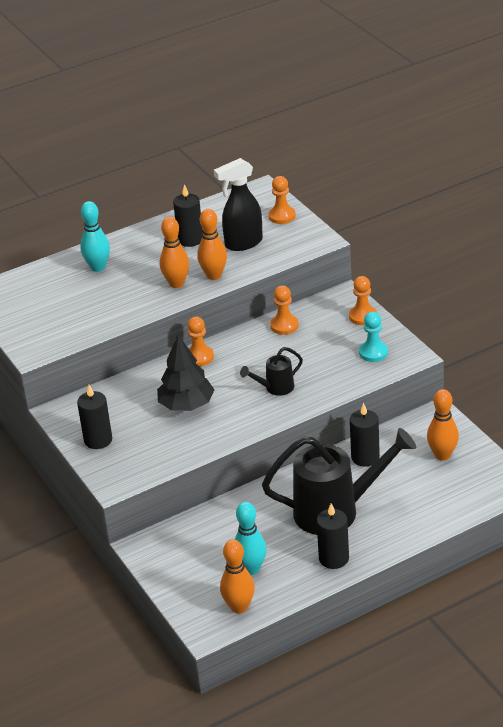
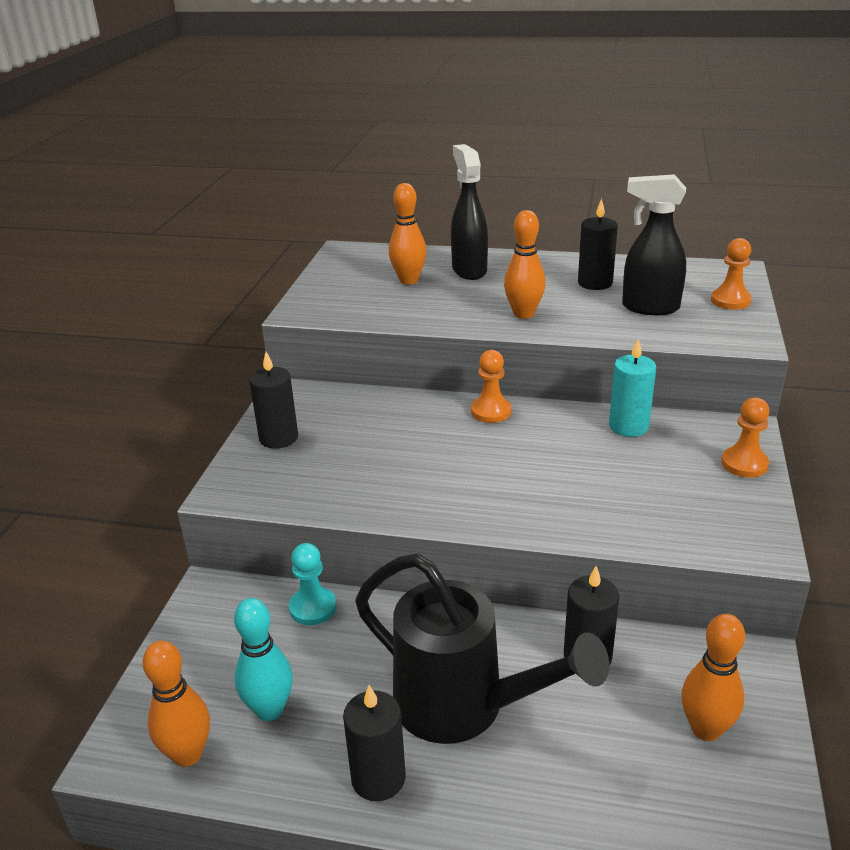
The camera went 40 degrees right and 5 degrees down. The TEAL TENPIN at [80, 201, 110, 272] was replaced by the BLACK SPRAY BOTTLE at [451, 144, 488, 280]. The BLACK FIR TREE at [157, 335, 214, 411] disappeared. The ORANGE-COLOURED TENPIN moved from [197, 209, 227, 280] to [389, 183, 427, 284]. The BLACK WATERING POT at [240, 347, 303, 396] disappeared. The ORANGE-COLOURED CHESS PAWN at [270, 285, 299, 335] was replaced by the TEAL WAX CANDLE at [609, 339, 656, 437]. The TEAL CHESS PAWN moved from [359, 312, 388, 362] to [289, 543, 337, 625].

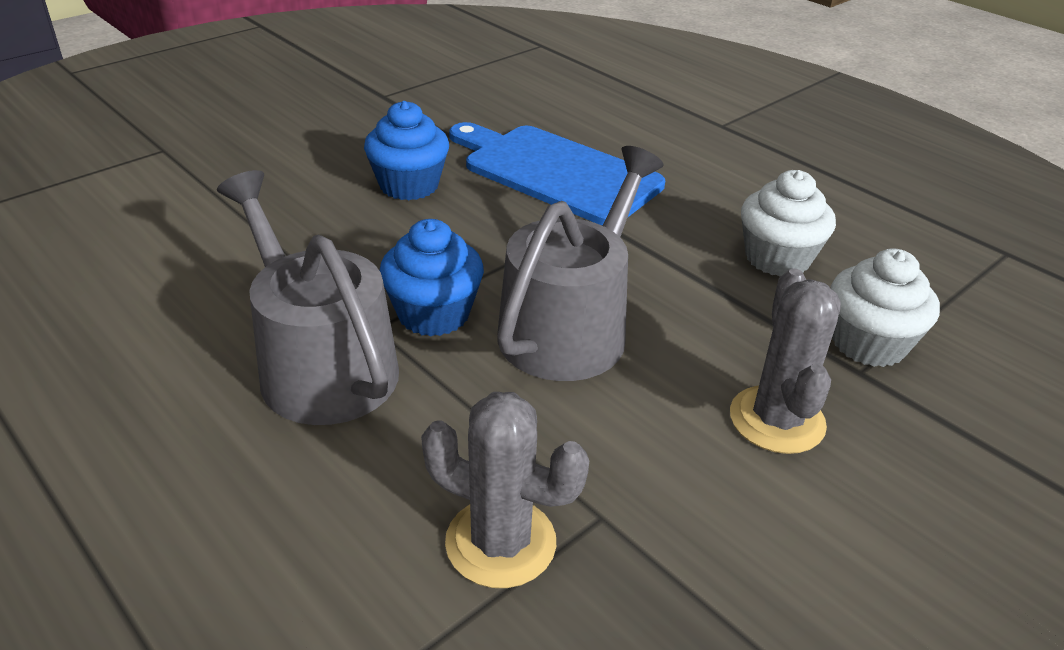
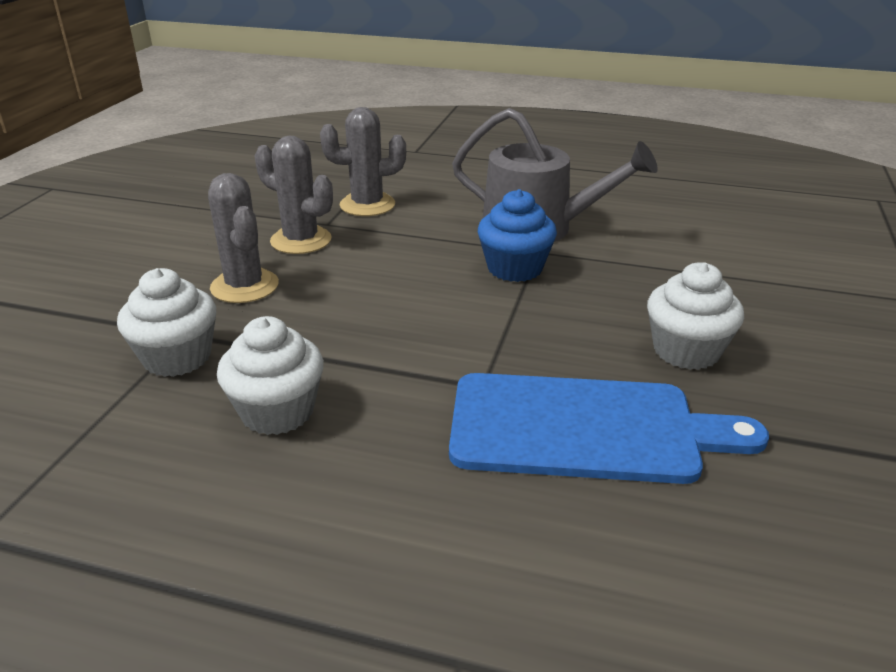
The camera went 150 degrees right and 5 degrees down. The ROYAL BLUE CUPCAKE at [364, 101, 449, 200] became the PURE WHITE CUPCAKE at [647, 262, 744, 370]. The GREY WATERING POT at [497, 146, 664, 381] disappeared. The GREY SAGUARO CACTUS at [255, 136, 333, 254] appeared.

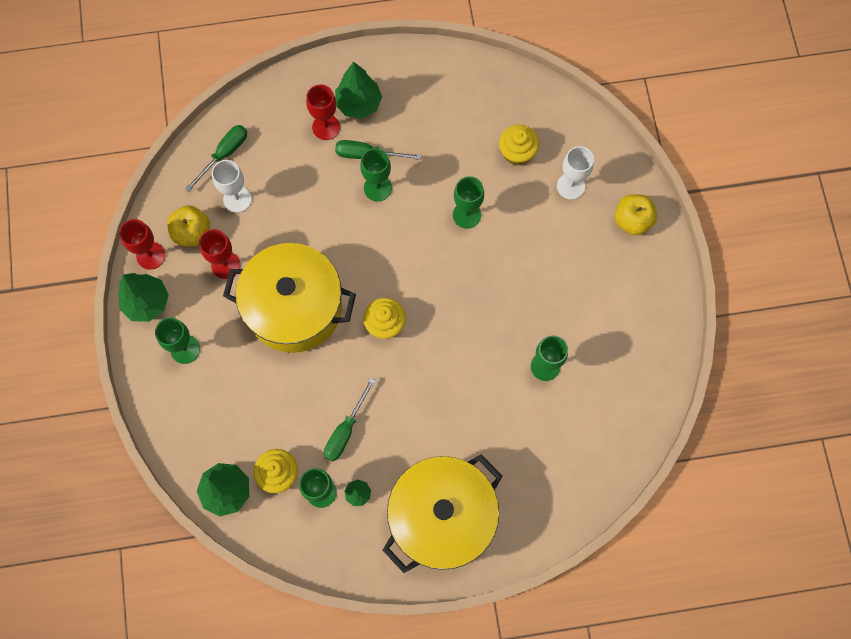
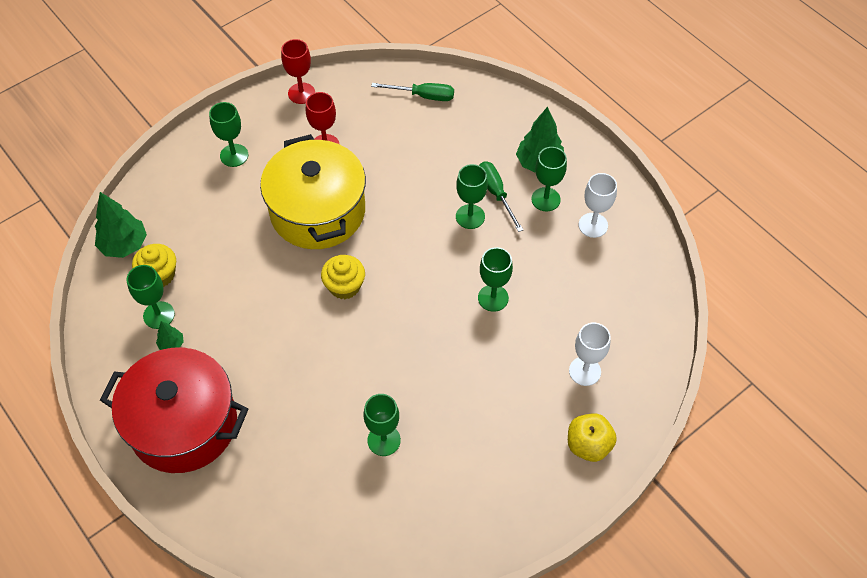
The camera went 60 degrees right and 15 degrees down. The GREEN FIR TREE at [118, 273, 169, 322] disappeared. The GOLDEN TOY APPLE at [167, 205, 210, 246] disappeared. The PURE WHITE CHALICE moved from [212, 160, 252, 213] to [579, 173, 617, 238]. The SCARLET CHALICE at [306, 84, 340, 140] disappeared. The GREEN SCREWDRIVER at [324, 378, 376, 461] disappeared. The GOLDEN COOKING POT at [383, 454, 503, 573] became the SCARLET COOKING POT at [100, 348, 248, 473]. The GOLDEN CUPCAKE at [499, 124, 539, 165] disappeared. The GREEN CHALICE at [531, 147, 567, 212] appeared.

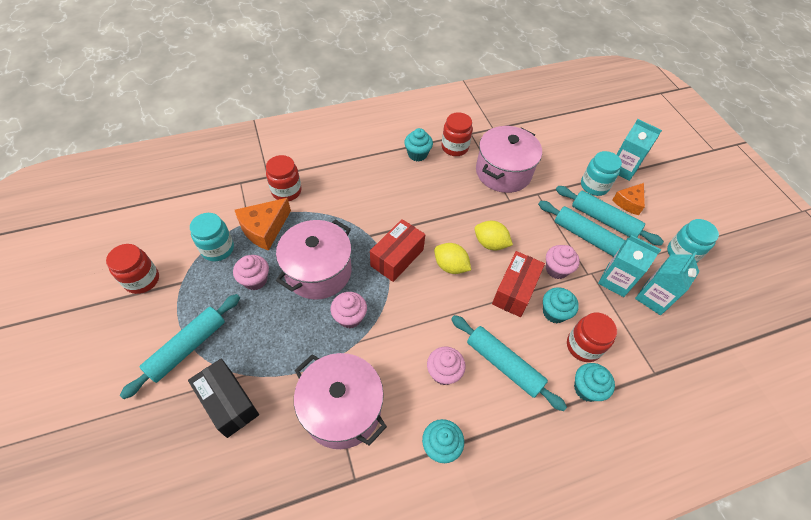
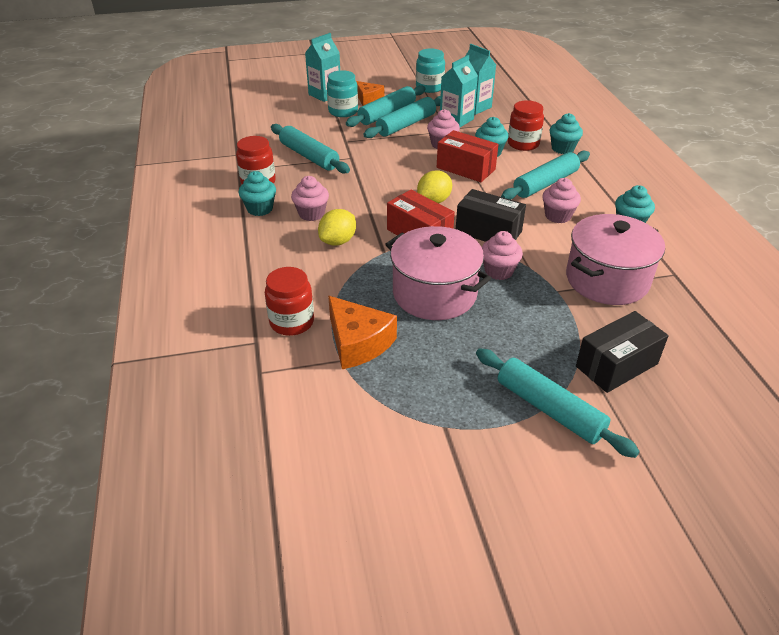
The camera went 80 degrees left and 15 degrees down. The SCARLET PRESERVE JAR at [106, 244, 159, 294] disappeared. The TEAL PRESERVE JAR at [190, 213, 234, 261] disappeared. The ROSY CUPCAKE moved from [233, 255, 269, 290] to [291, 176, 329, 221]. The GOLDEN TOY LEMON moved from [475, 221, 513, 250] to [318, 209, 356, 246]. The ROSY COOKING POT at [476, 126, 542, 193] was replaced by the TEAL DOUGH ROLLER at [271, 124, 350, 174]. The BLACK BOX at [456, 189, 526, 242] appeared.

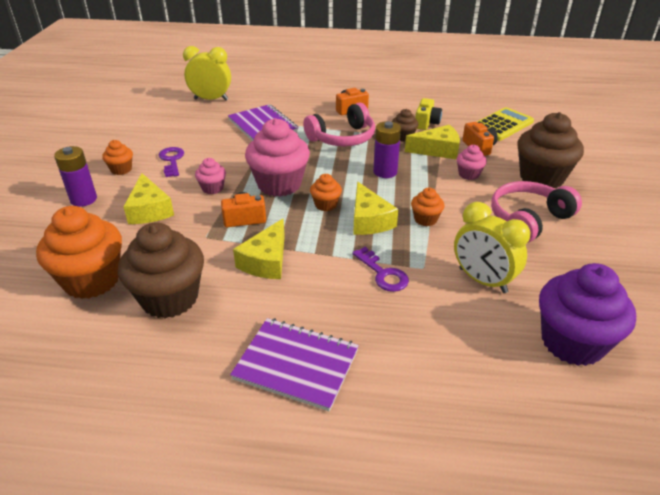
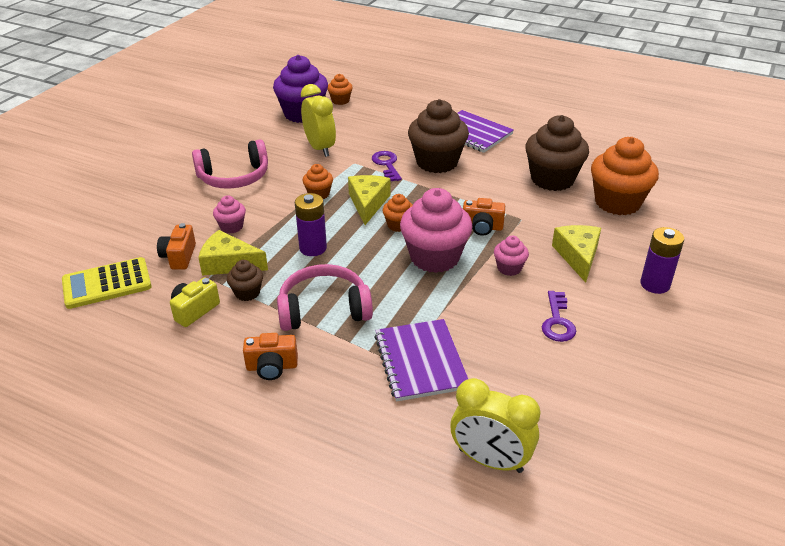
The camera went 160 degrees left and 0 degrees up. The ORANGE-COLOURED CUPCAKE moved from [102, 140, 133, 175] to [328, 74, 353, 105]. The GOLDEN CHEESE at [233, 219, 285, 279] disappeared. The DARK BROWN CUPCAKE moved from [517, 112, 584, 188] to [408, 99, 469, 173].

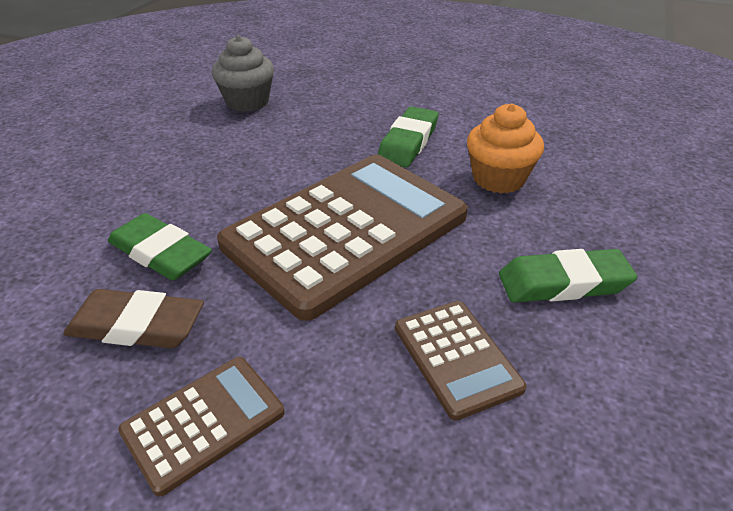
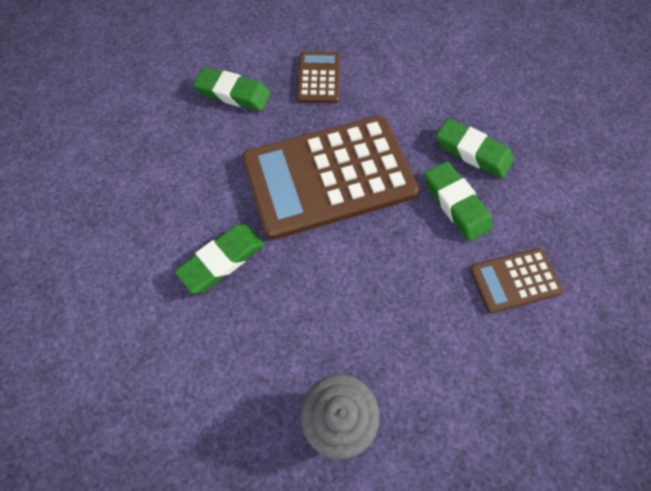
The camera went 155 degrees left and 25 degrees up. The DARK BROWN GUM ERASER at [63, 289, 204, 348] became the GREEN GUM ERASER at [436, 118, 514, 178]. The DARK BROWN ADDING MACHINE moved from [118, 357, 285, 496] to [470, 248, 563, 313]. The ORANGE-COLOURED CUPCAKE at [467, 103, 544, 193] disappeared.

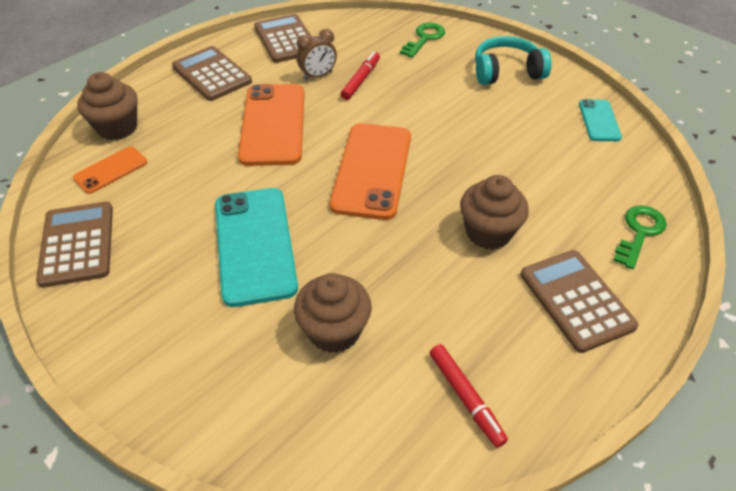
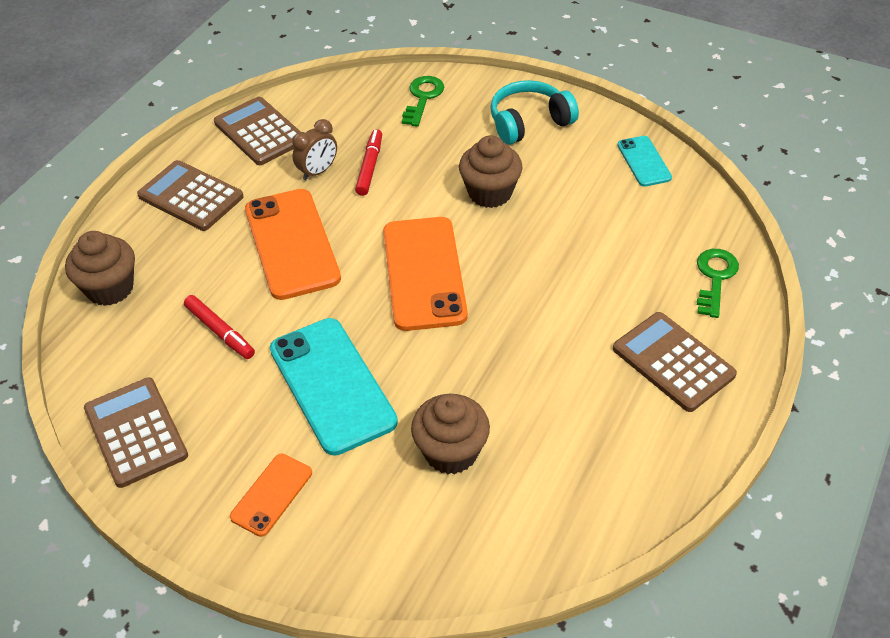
The camera went 15 degrees left and 0 degrees up. The ORANGE-COLOURED SMARTPHONE moved from [73, 146, 147, 194] to [230, 453, 312, 537]. The SCARLET MARKER moved from [430, 344, 508, 448] to [184, 295, 255, 359]. The DARK BROWN CUPCAKE moved from [460, 175, 529, 250] to [459, 135, 523, 208].

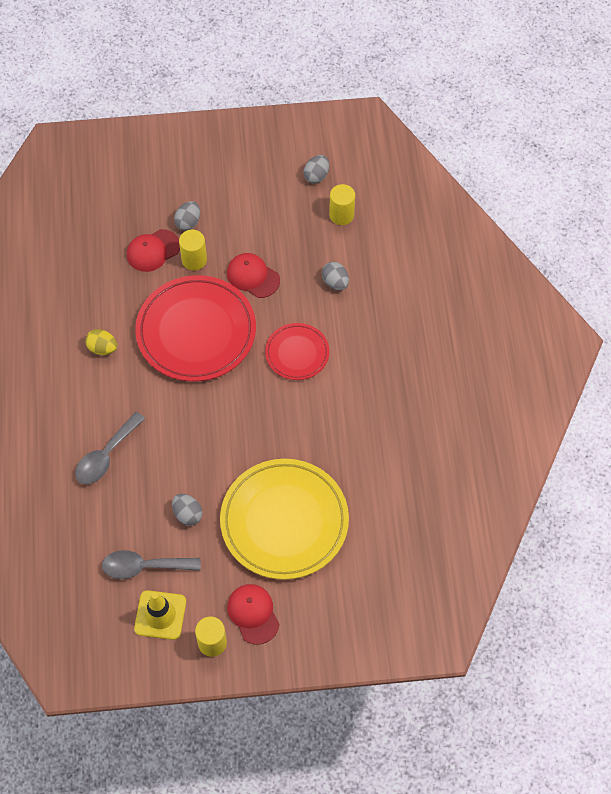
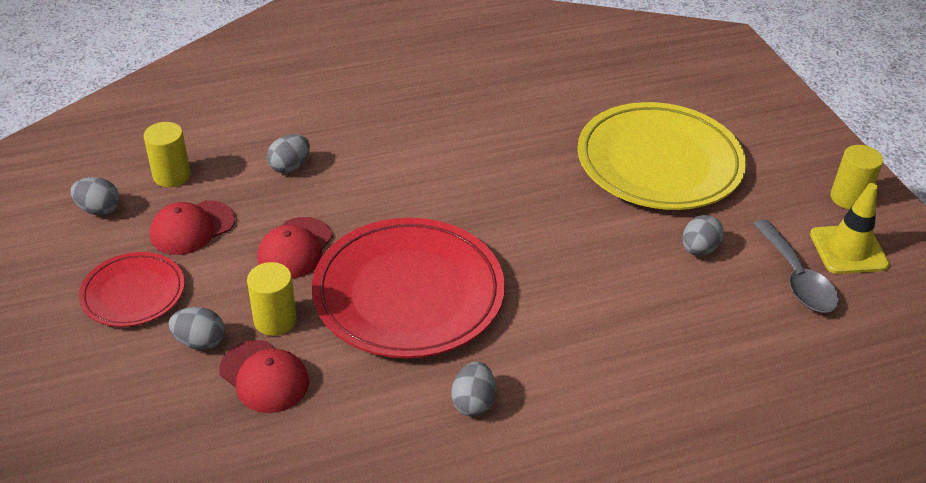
The camera went 105 degrees left and 20 degrees down. The GREY TABLESPOON at [75, 412, 145, 484] disappeared. The GOLDEN EGG at [85, 329, 117, 355] became the GREY EGG at [451, 362, 496, 417]. The SCARLET PEAKED CAP moved from [227, 584, 280, 644] to [150, 200, 235, 255]. The SCARLET FLAT DISH moved from [265, 323, 330, 380] to [79, 252, 185, 327].

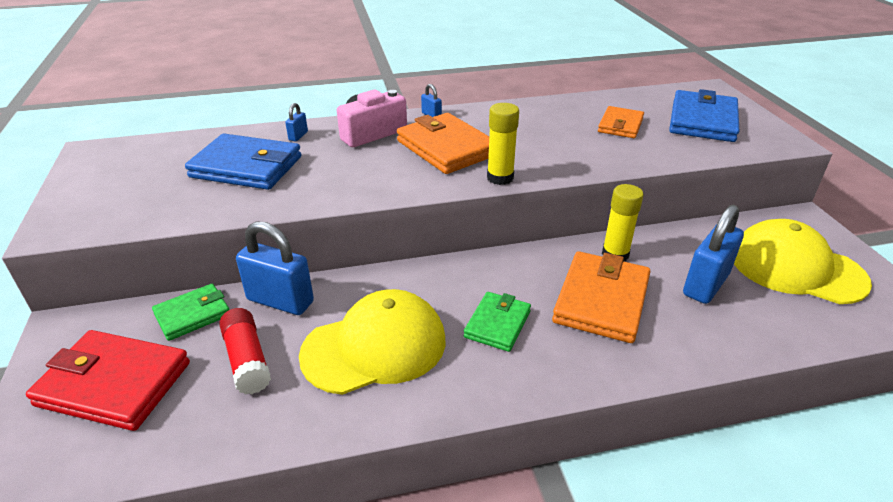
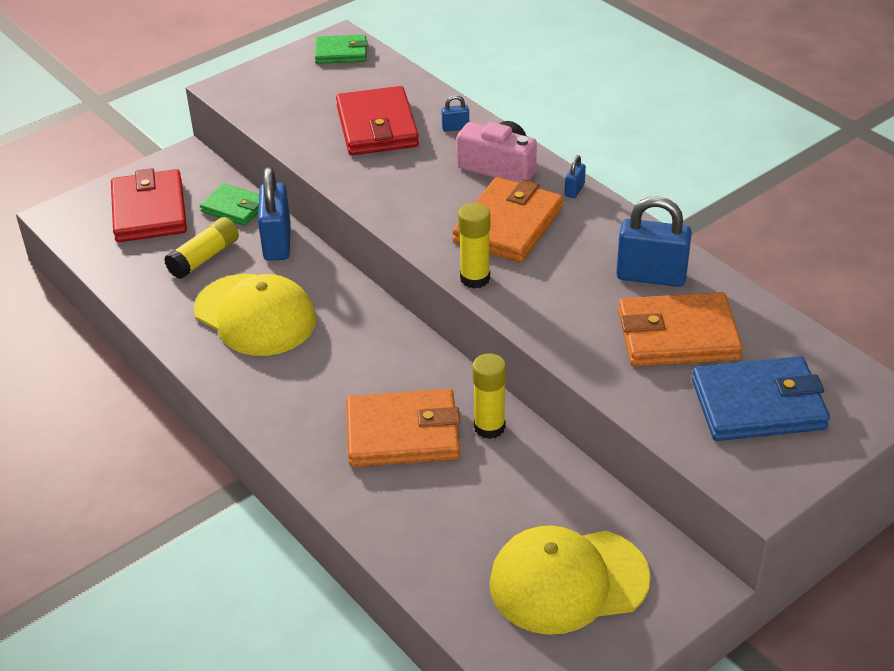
The camera went 65 degrees right and 5 degrees up. The ROYAL BLUE WALLET at [185, 134, 301, 190] became the SCARLET WALLET at [336, 86, 419, 155]. The SCARLET STICK OF GLUE at [219, 308, 271, 394] became the GOLDEN STICK OF GLUE at [164, 217, 239, 279]. The GREEN WALLET moved from [464, 292, 531, 352] to [315, 35, 368, 64]. The ORANGE-COLOURED WALLET at [598, 106, 644, 138] changed to 1.66 times the size. The ROYAL BLUE PADLOCK moved from [683, 205, 744, 304] to [616, 196, 692, 287]. The GOLDEN PEAKED CAP at [734, 219, 872, 304] turned 105 degrees counterclockwise.

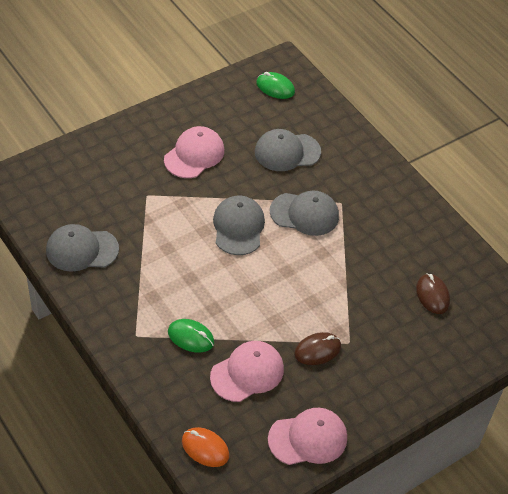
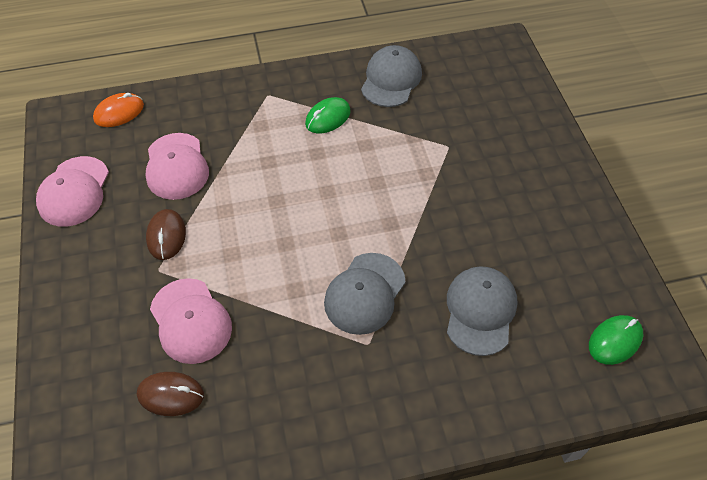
The camera went 115 degrees right and 5 degrees up. The ROSY PEAKED CAP moved from [164, 126, 224, 178] to [150, 278, 232, 364]. The GREEN PC MOUSE moved from [168, 319, 214, 353] to [305, 97, 351, 134]. The GREY PEAKED CAP at [213, 195, 265, 255] disappeared.

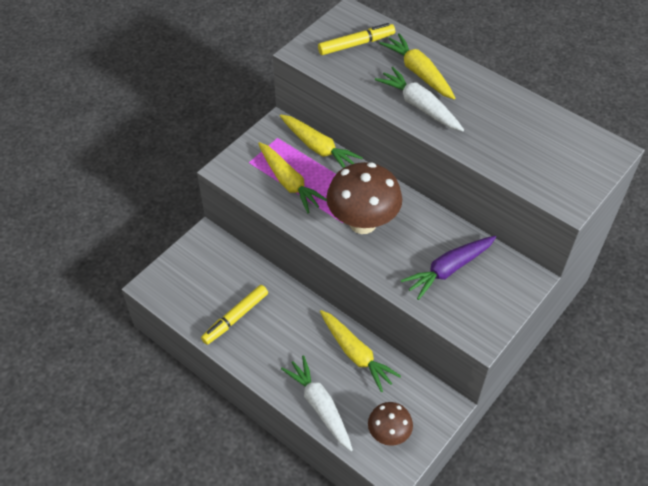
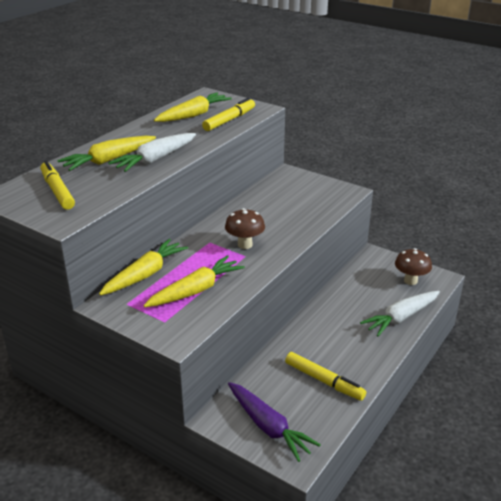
The camera went 95 degrees left and 20 degrees down. The GOLDEN CARROT moved from [320, 310, 401, 392] to [154, 93, 232, 122]. The DARK BROWN TOADSTOOL at [326, 162, 402, 234] changed to 0.57 times the size. The PURPLE CARROT moved from [401, 236, 496, 300] to [228, 382, 321, 462]. The GOLDEN MARKER at [202, 98, 255, 131] appeared.

